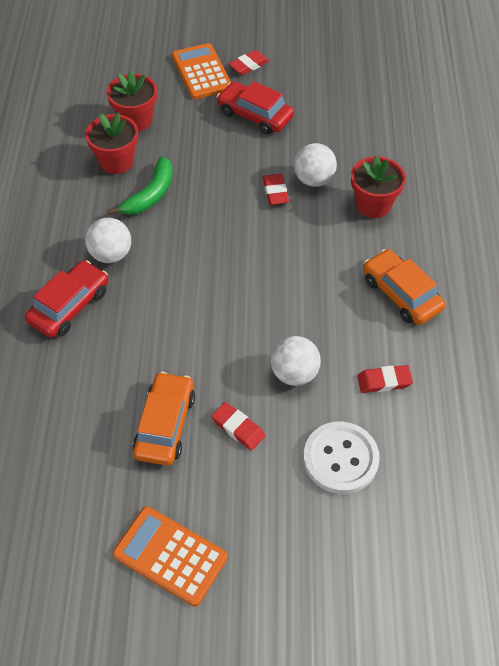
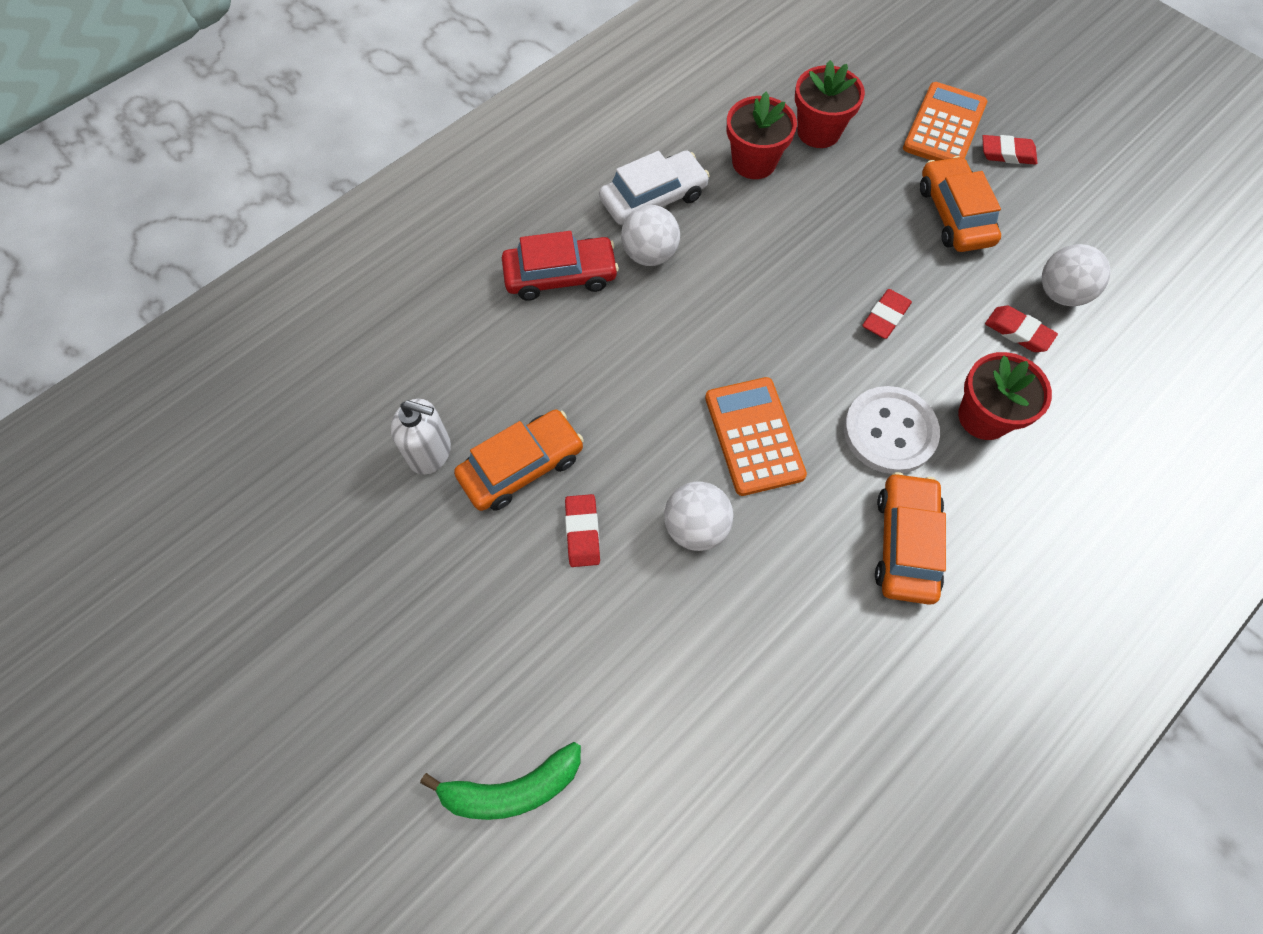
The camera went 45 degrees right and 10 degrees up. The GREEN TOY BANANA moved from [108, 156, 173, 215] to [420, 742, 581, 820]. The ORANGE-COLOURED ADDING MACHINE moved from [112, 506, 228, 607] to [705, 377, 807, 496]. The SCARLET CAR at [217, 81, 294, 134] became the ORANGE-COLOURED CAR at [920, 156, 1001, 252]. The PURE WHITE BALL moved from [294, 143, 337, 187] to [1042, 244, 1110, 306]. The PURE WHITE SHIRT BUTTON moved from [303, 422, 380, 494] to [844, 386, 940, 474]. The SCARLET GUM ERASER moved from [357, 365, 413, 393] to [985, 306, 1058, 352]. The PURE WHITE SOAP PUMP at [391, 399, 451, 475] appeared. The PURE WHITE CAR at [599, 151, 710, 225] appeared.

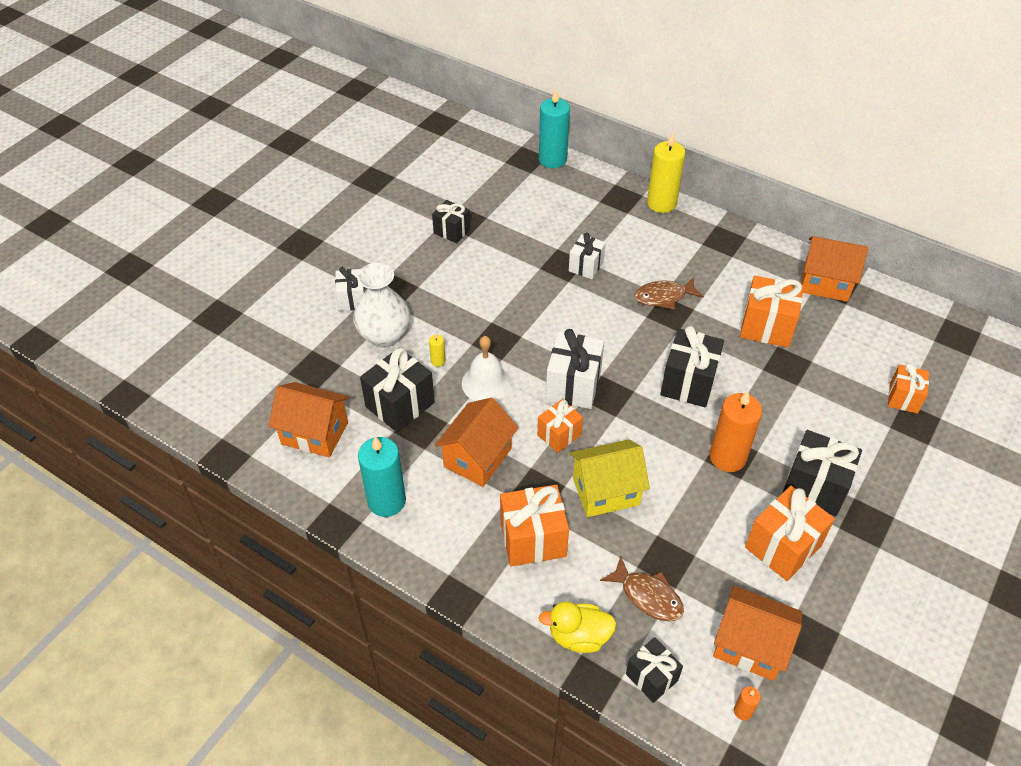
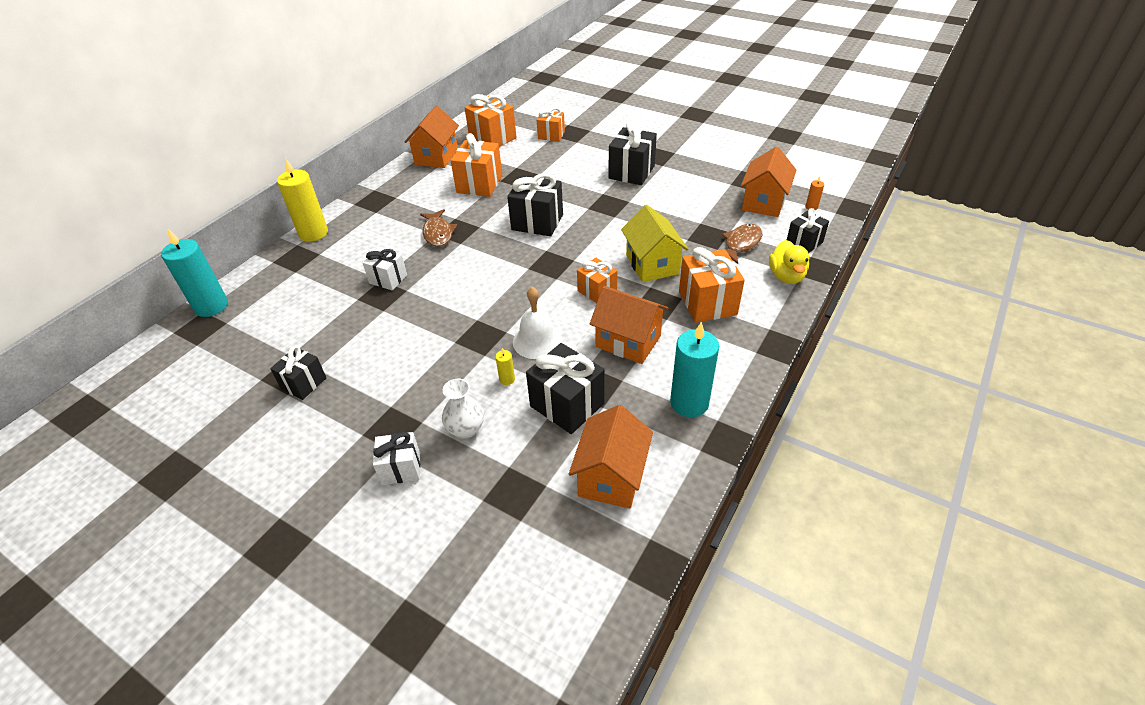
The camera went 90 degrees left and 5 degrees down. The PURE WHITE VASE at [353, 263, 410, 348] changed to 0.63 times the size. The PURE WHITE WRAPPED GIFT at [546, 329, 604, 409] disappeared. The ORANGE-COLOURED WAX CANDLE at [709, 391, 762, 472] disappeared. The ORANGE-COLOURED WRAPPED GIFT moved from [745, 486, 835, 581] to [464, 94, 517, 147].

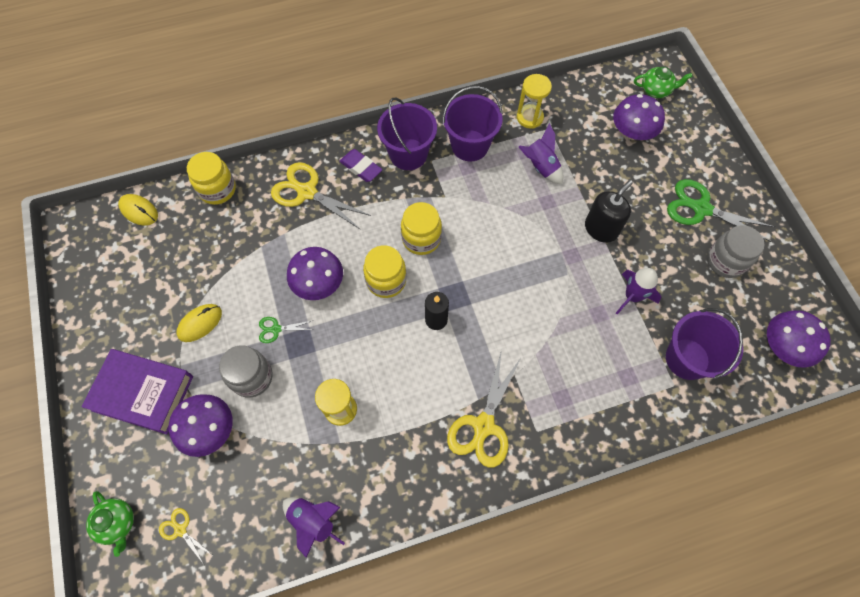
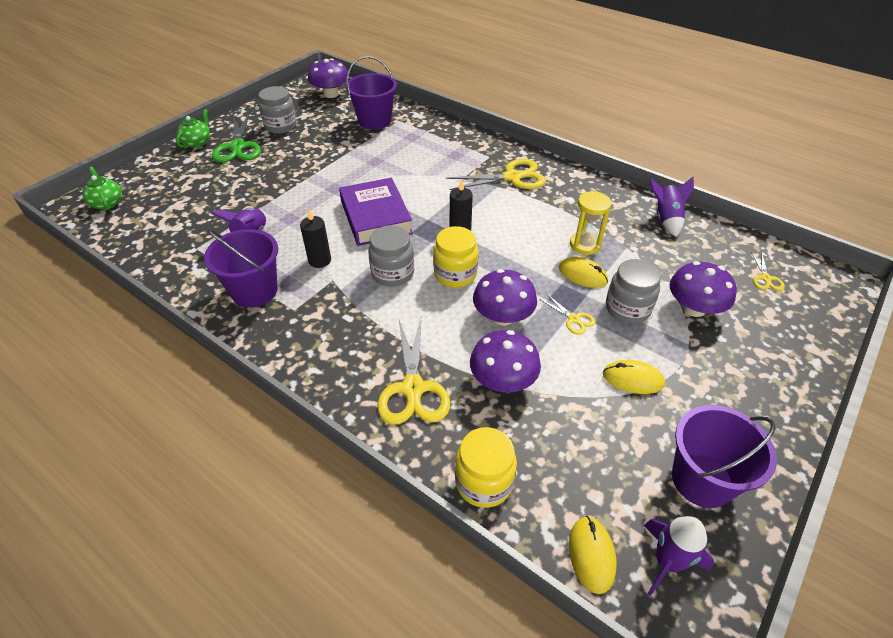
The camera went 125 degrees left and 20 degrees down. The PURPLE HARDBACK moved from [82, 349, 193, 434] to [339, 178, 413, 246]. The GREEN TEAPOT moved from [86, 491, 134, 557] to [176, 109, 210, 148]. The GREEN SCISSORS at [259, 317, 314, 343] became the GOLDEN SCISSORS at [539, 293, 596, 335]. The PURPLE GUM ERASER at [340, 149, 382, 182] disappeared. The PURPLE BUCKET moved from [377, 98, 437, 170] to [672, 405, 777, 508]. The GOLDEN PRESERVE JAR at [401, 202, 442, 255] became the GREY PRESERVE JAR at [368, 225, 414, 287]. The GOLDEN SAND TIMER at [517, 74, 552, 129] disappeared. The BLACK SOAP PUMP at [585, 180, 633, 243] disappeared. The PURPLE TOADSTOOL moved from [613, 94, 665, 140] to [470, 330, 541, 392]. The PURPLE TOY ROCKET moved from [616, 268, 661, 314] to [644, 516, 714, 596]. The BLACK WAX CANDLE at [300, 209, 331, 268] appeared. The GOLDEN PC MOUSE at [559, 257, 608, 288] appeared.

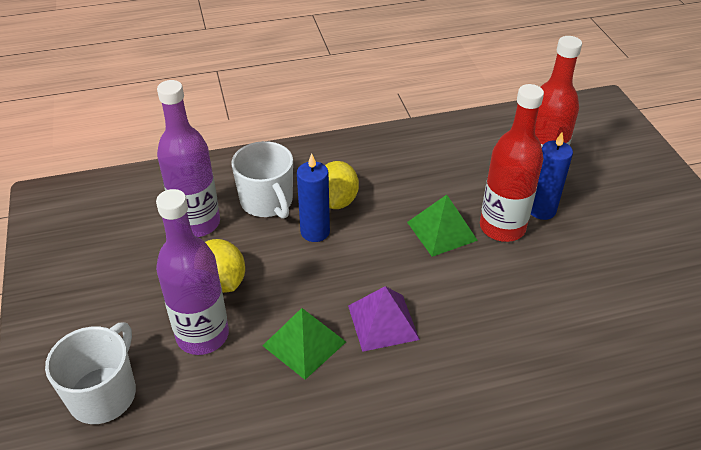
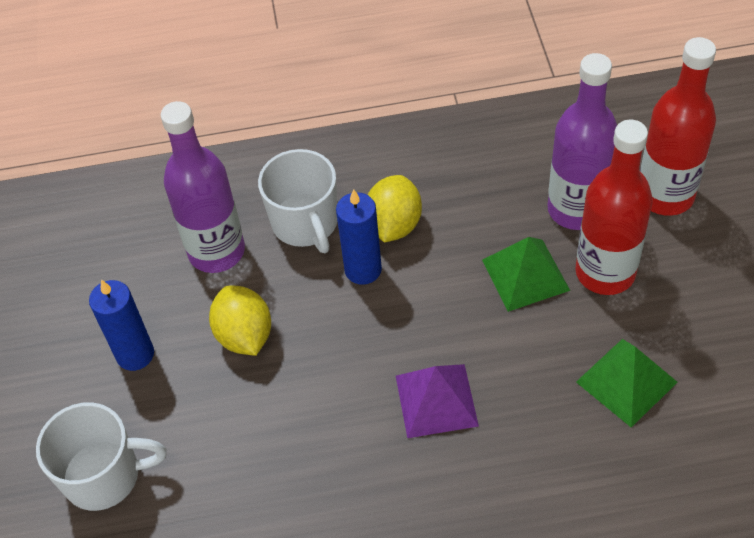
The camera went 10 degrees right and 10 degrees up. The PURE WHITE MUG at [45, 322, 136, 424] turned 60 degrees clockwise. The PURPLE BOTTLE moved from [156, 189, 229, 355] to [547, 53, 617, 230]. The GREEN SOLID PYRAMID moved from [263, 308, 346, 380] to [576, 339, 678, 427]. The ROYAL BLUE WAX CANDLE moved from [531, 132, 573, 220] to [89, 280, 154, 371].

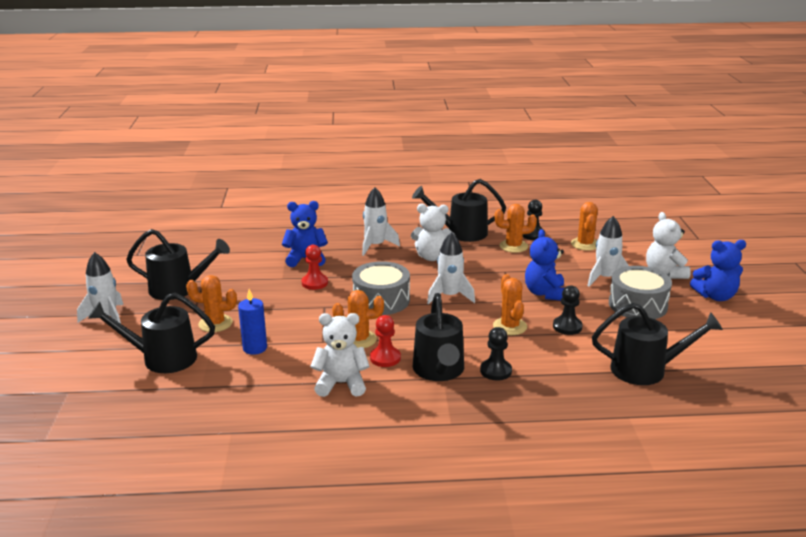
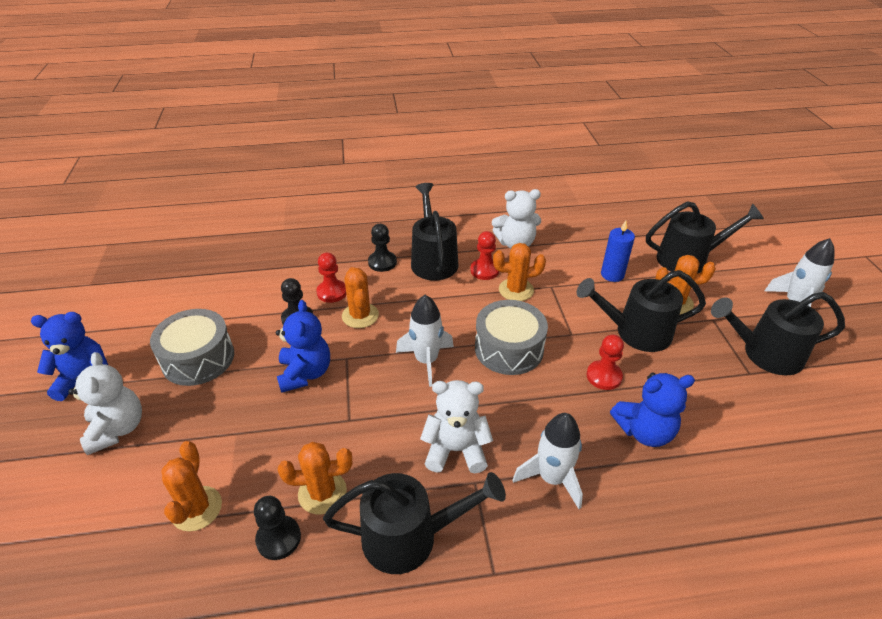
The camera went 175 degrees right and 15 degrees up. The PURE WHITE TOY ROCKET at [587, 216, 629, 286] disappeared. The BLACK WATERING POT moved from [592, 303, 723, 385] to [576, 270, 706, 352]. The SCARLET CHESS PAWN at [316, 252, 347, 303] appeared.

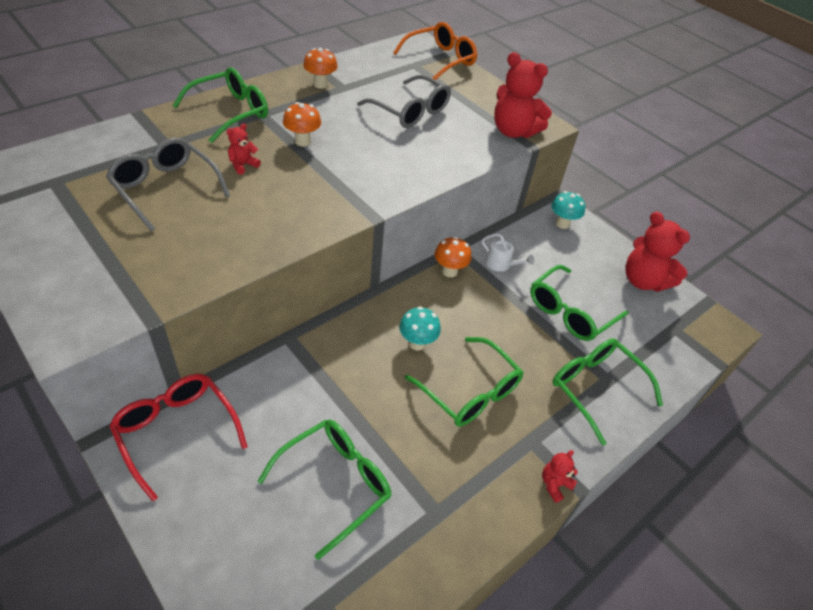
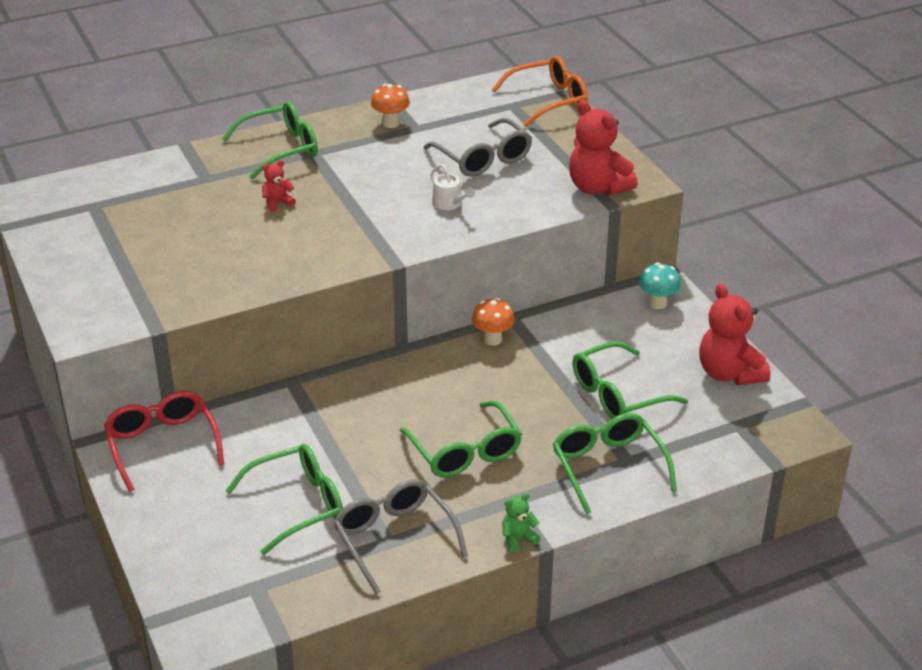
The camera went 20 degrees right and 10 degrees down. The GREY SPECTACLES moved from [106, 138, 230, 231] to [333, 479, 468, 595]. The ORANGE-COLOURED TOADSTOOL at [283, 102, 321, 147] disappeared. The TEAL TOADSTOOL at [399, 306, 441, 351] disappeared. The PURE WHITE WATERING POT moved from [482, 234, 534, 272] to [430, 164, 475, 210]. The SCARLET STUFFED BEAR at [542, 450, 578, 503] became the GREEN STUFFED BEAR at [502, 493, 540, 552].

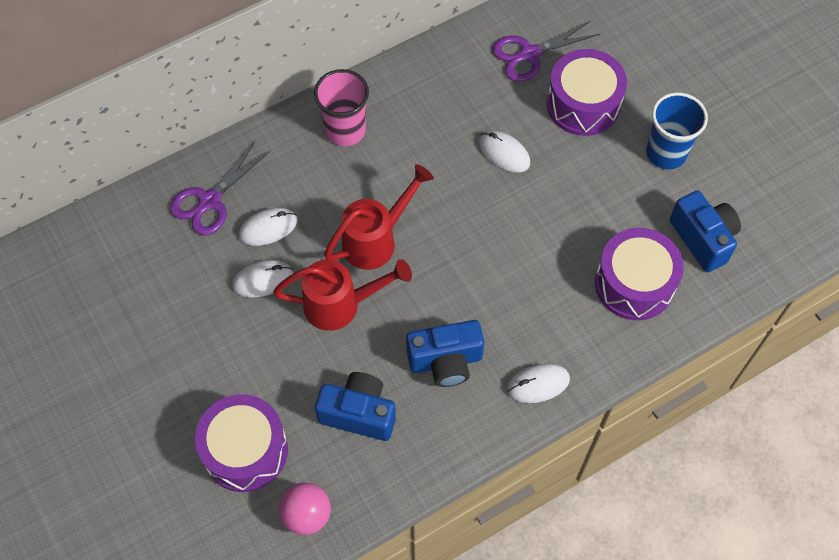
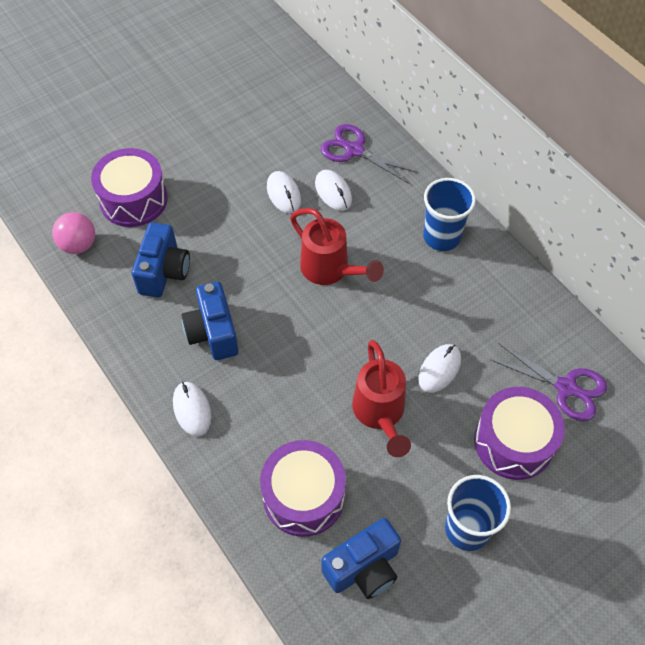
The camera went 85 degrees right and 5 degrees down. The SCARLET WATERING POT moved from [273, 259, 412, 331] to [352, 340, 411, 457]. The ROSY TUMBLER at [314, 69, 369, 146] became the ROYAL BLUE TUMBLER at [423, 178, 476, 251]. The PURPLE SCISSORS at [492, 21, 600, 82] turned 150 degrees clockwise.

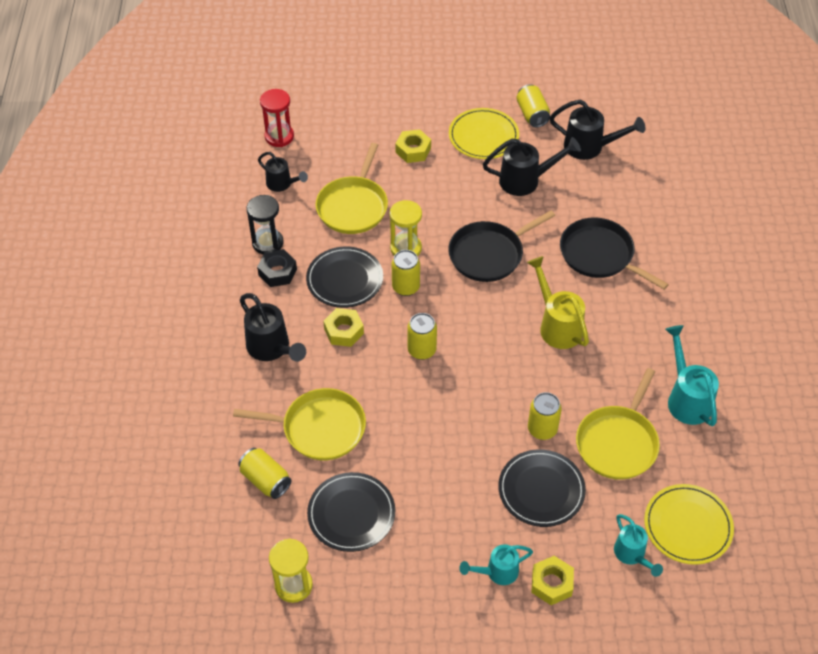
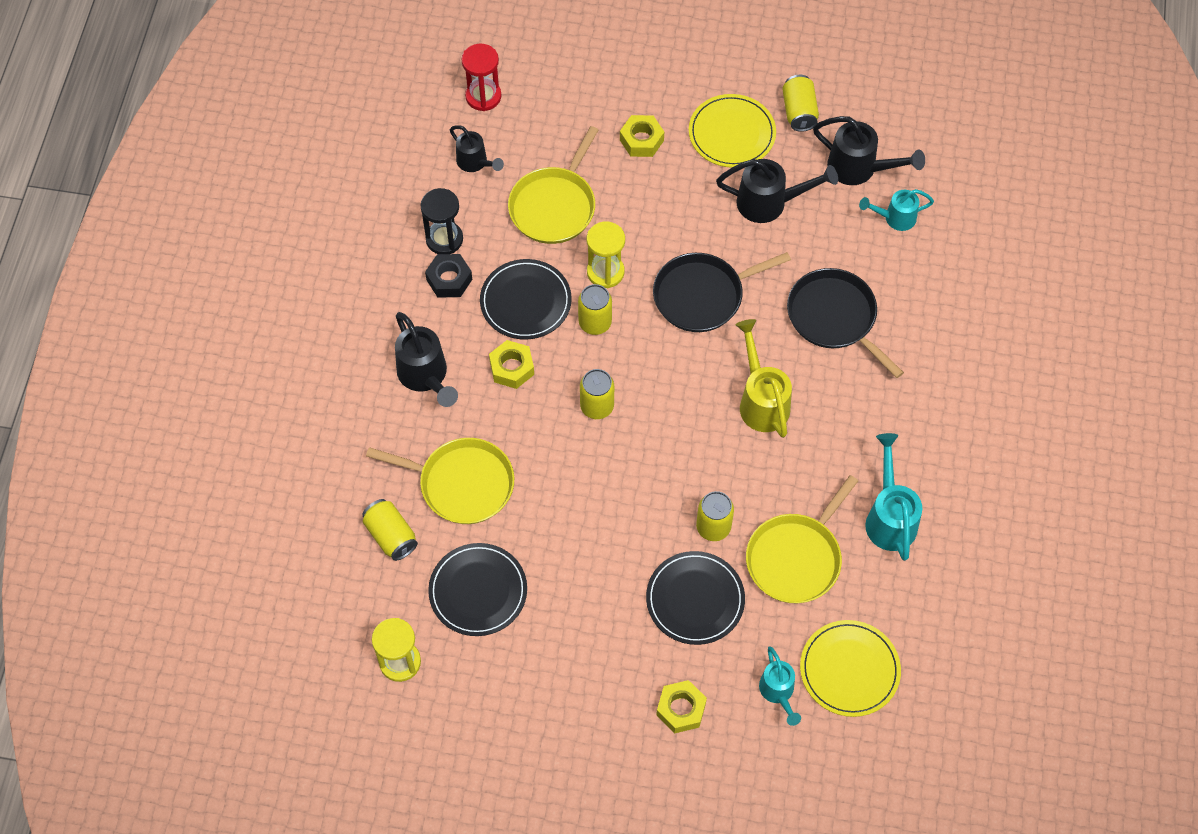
The camera went 10 degrees right and 10 degrees up. The TEAL WATERING POT moved from [459, 544, 533, 585] to [859, 189, 934, 231].

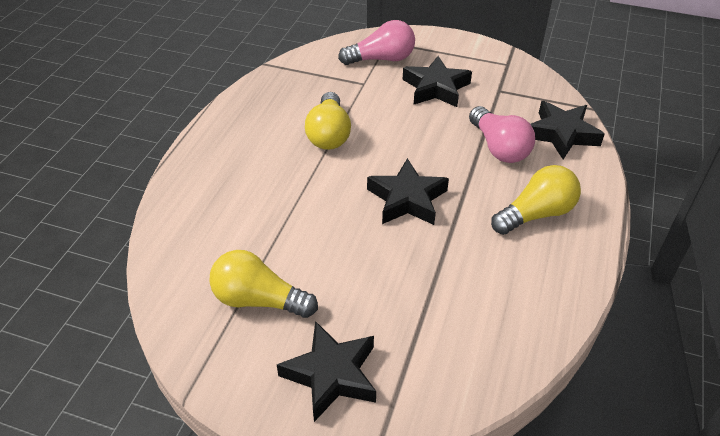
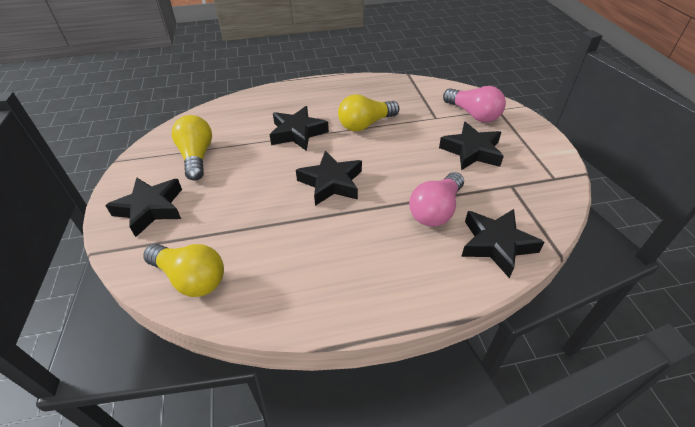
The camera went 60 degrees right and 0 degrees up. The GOLDEN LIGHTBULB moved from [491, 165, 581, 235] to [143, 244, 224, 297]. The BLACK STAR SHAPE at [269, 106, 329, 151] appeared.

